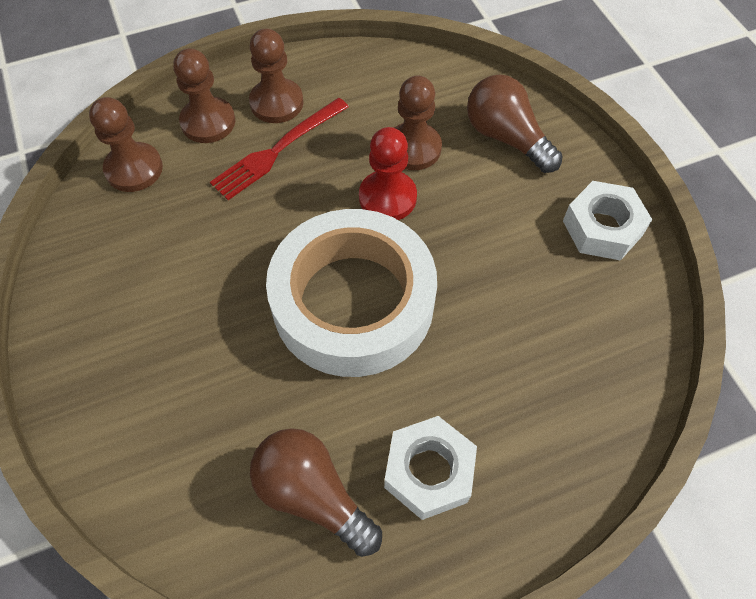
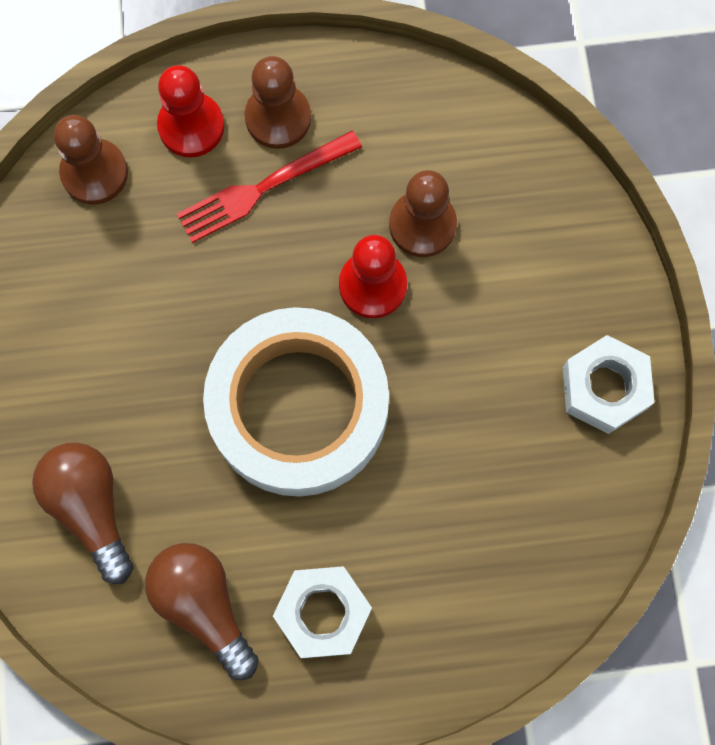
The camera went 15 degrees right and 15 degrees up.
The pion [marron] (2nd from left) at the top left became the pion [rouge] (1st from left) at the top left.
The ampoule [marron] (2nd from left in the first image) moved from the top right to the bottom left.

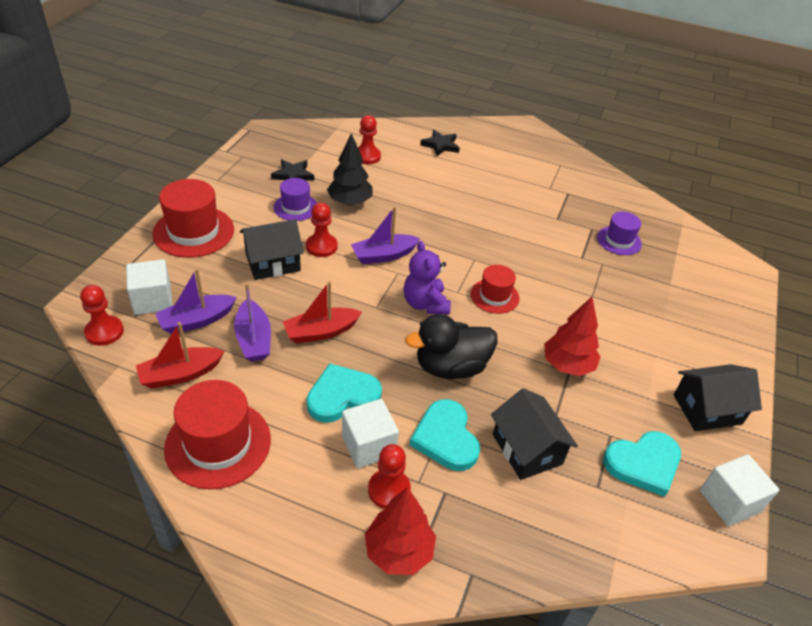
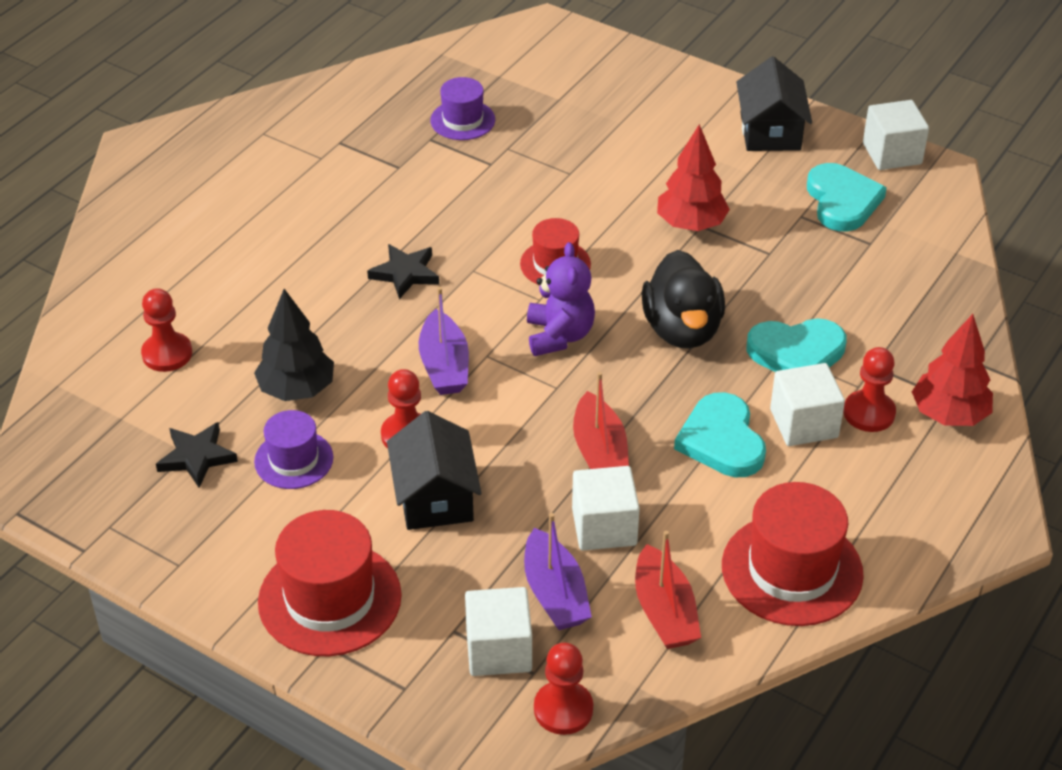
The camera went 75 degrees left and 0 degrees up.
The étoile [noir] (2nd from left) moved from the top centre to the centre.
The ours en peluche [violet] at the centre turned 90 degrees counterclockwise.
The bateau [violet] (2nd from left) at the middle left was replaced by the cube [blanc] (2nd from left) at the centre.
The maison [noir] (2nd from left) at the bottom centre disappeared.

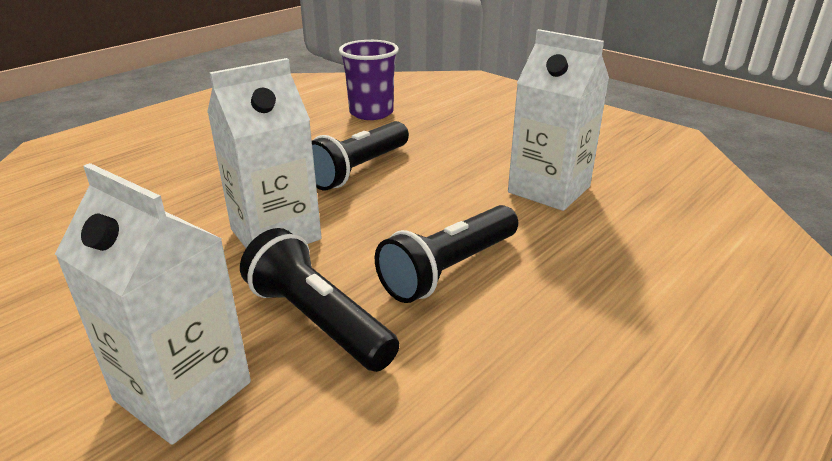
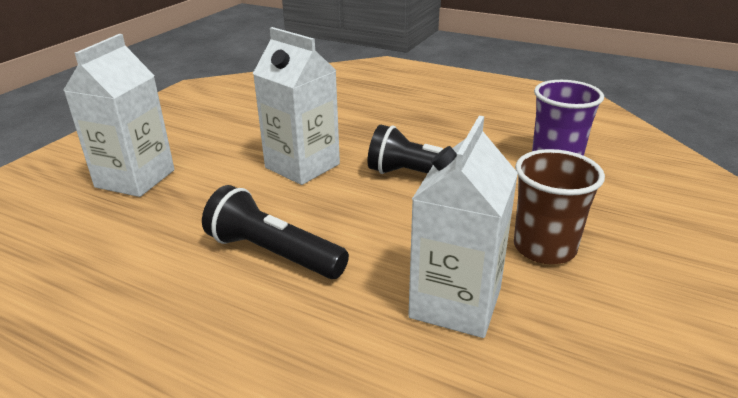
The camera went 75 degrees right and 0 degrees up.
The lampe de poche [noir] (1st from left) at the centre disappeared.
The gobelet [marron] at the middle right appeared.

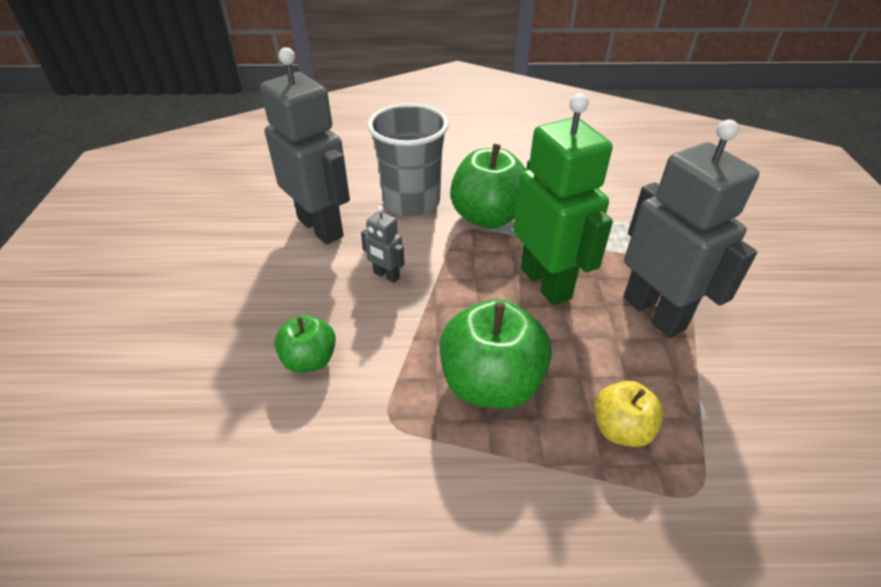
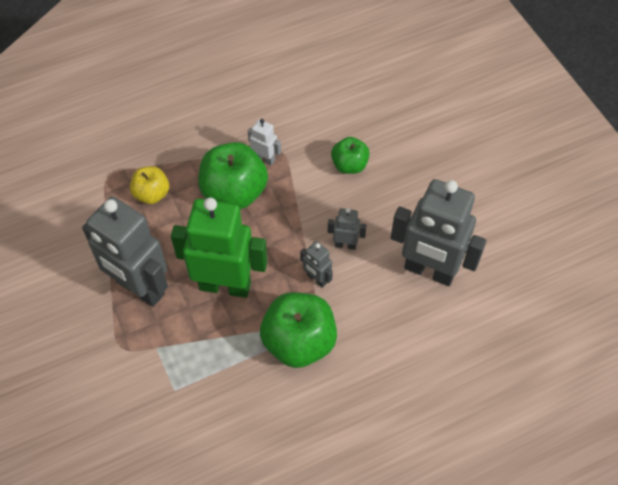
The camera went 155 degrees right and 15 degrees up.
The robot [vert] at the centre turned 150 degrees clockwise.
The gobelet [gris] at the top centre disappeared.
The robot [blanc] at the top centre appeared.
The robot [gris] (2nd from left) at the centre appeared.

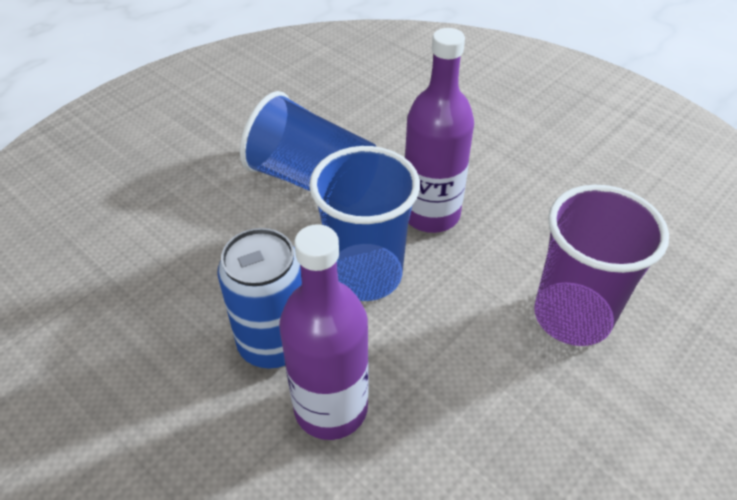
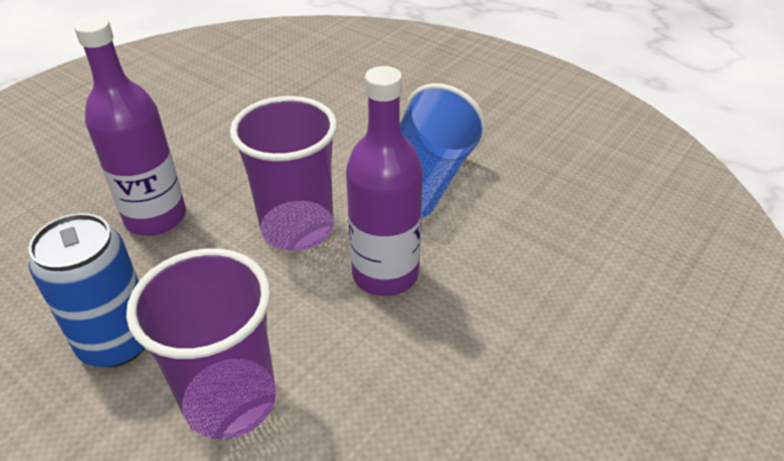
The camera went 85 degrees right and 5 degrees down.
The gobelet [bleu] (2nd from left) at the centre became the gobelet [violet] (2nd from left) at the centre.
The canette [bleu] moved from the centre to the middle left.

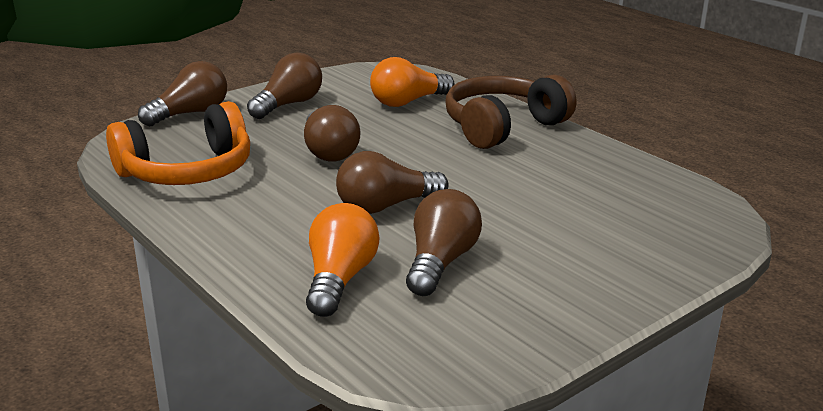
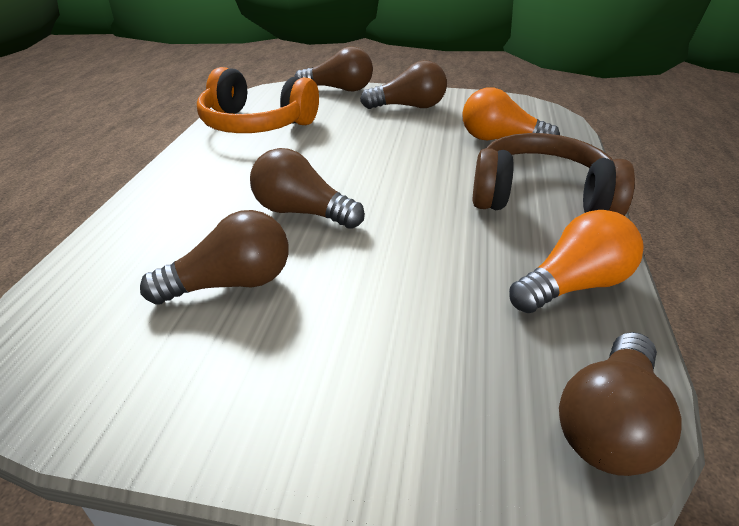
The camera went 50 degrees right and 10 degrees up.
The ampoule [marron] (3rd from left in the first image) moved from the top centre to the bottom right.
The ampoule [orange] (1st from left in the first image) moved from the centre to the middle right.

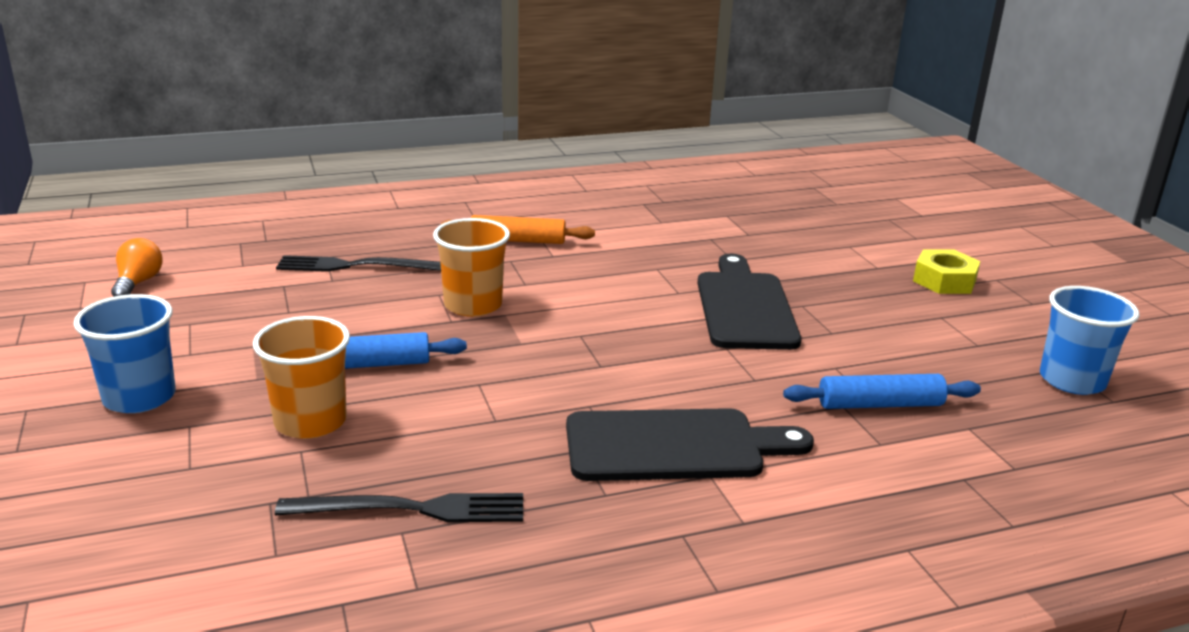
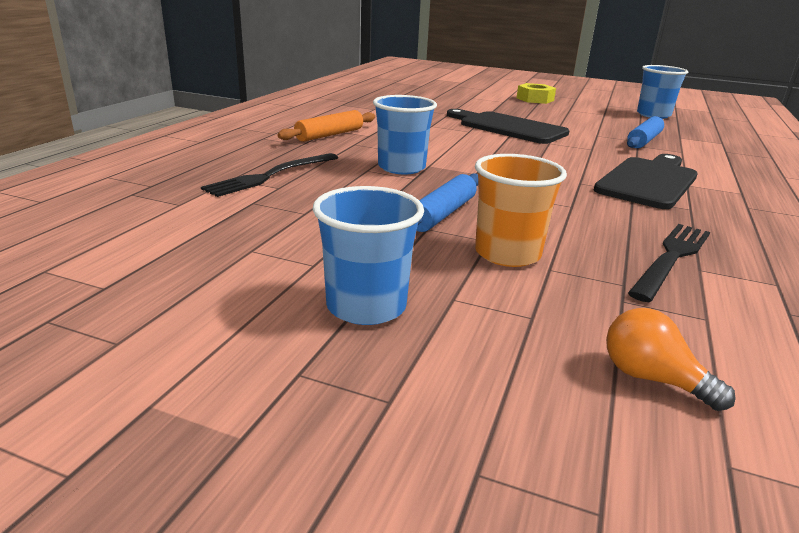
The camera went 50 degrees left and 0 degrees up.
The gobelet [orange] (2nd from left) at the centre became the gobelet [bleu] (2nd from left) at the top centre.
The ampoule [orange] moved from the middle left to the bottom right.

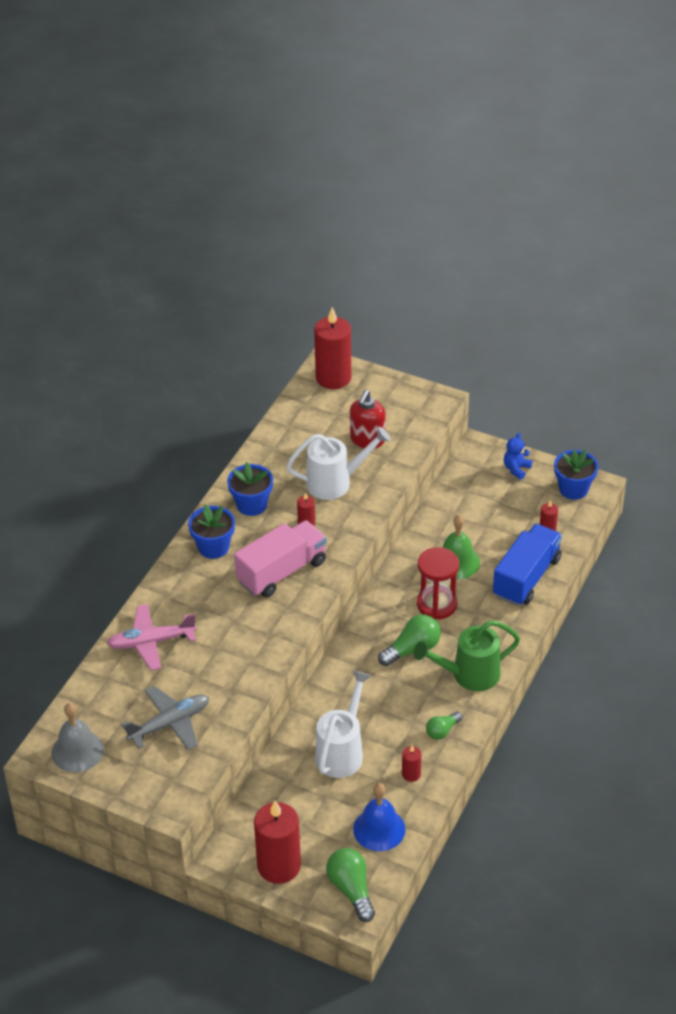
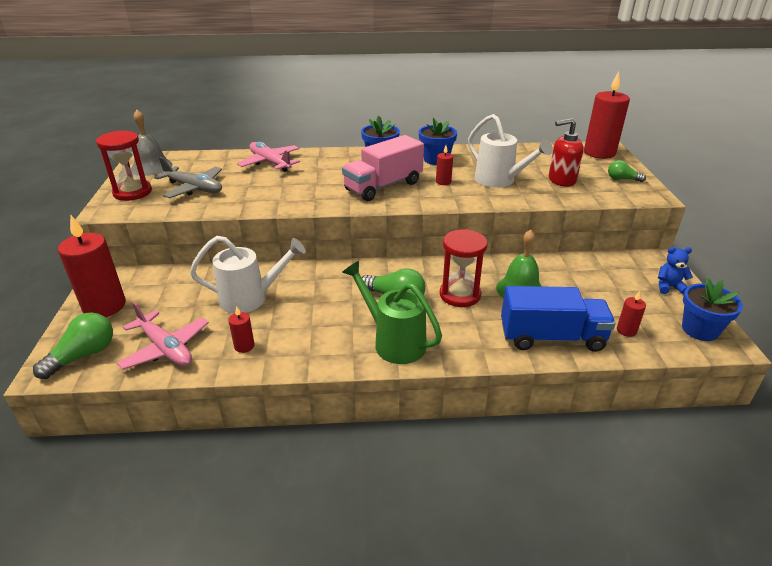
The camera went 60 degrees right and 10 degrees down.
The camion [rose] at the centre turned 120 degrees clockwise.
The ampoule [vert] (3rd from left) moved from the bottom centre to the top right.
The cloche [bleu] at the bottom centre was replaced by the avion [rose] (1st from left) at the middle left.
The sablier [rouge] (1st from left) at the top left appeared.

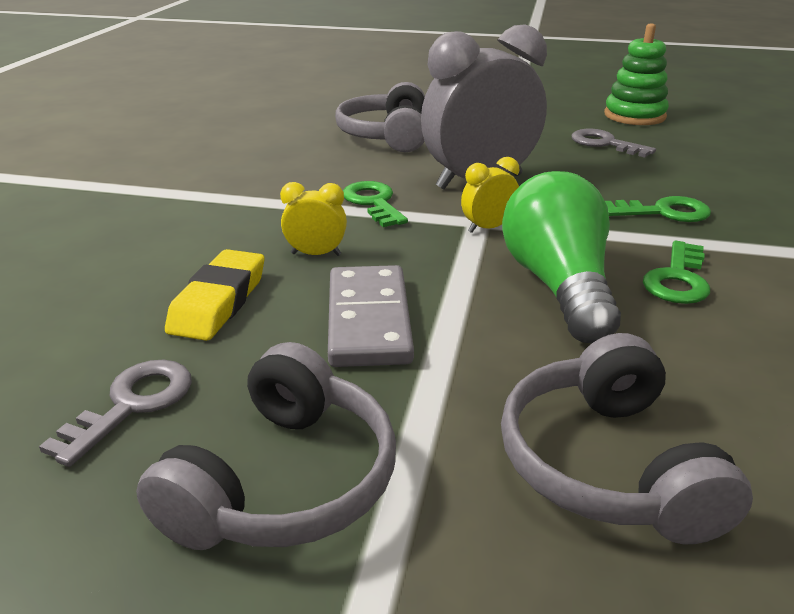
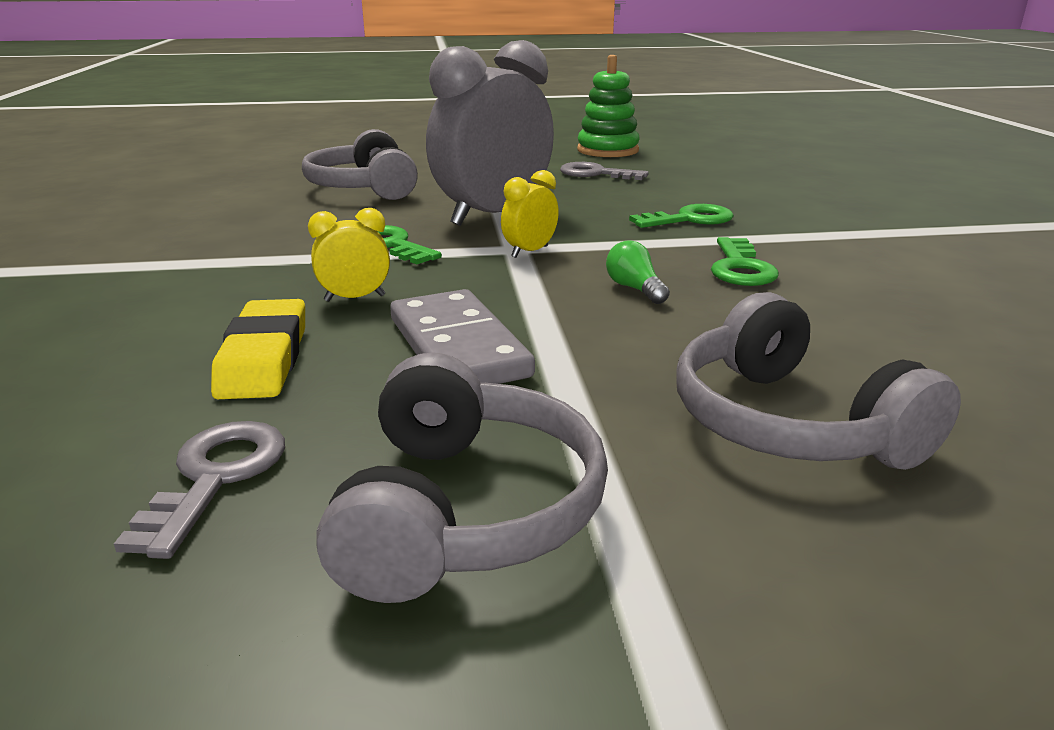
The camera went 20 degrees left and 5 degrees down.
The ampoule [vert] at the middle right changed to 0.40 times the size.

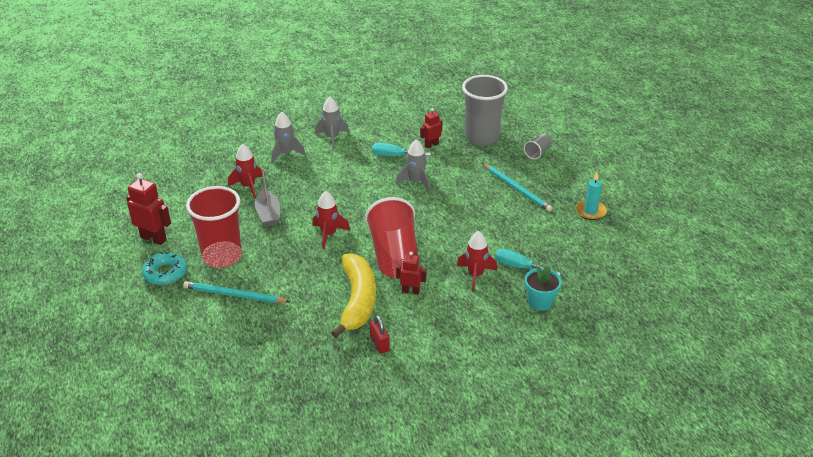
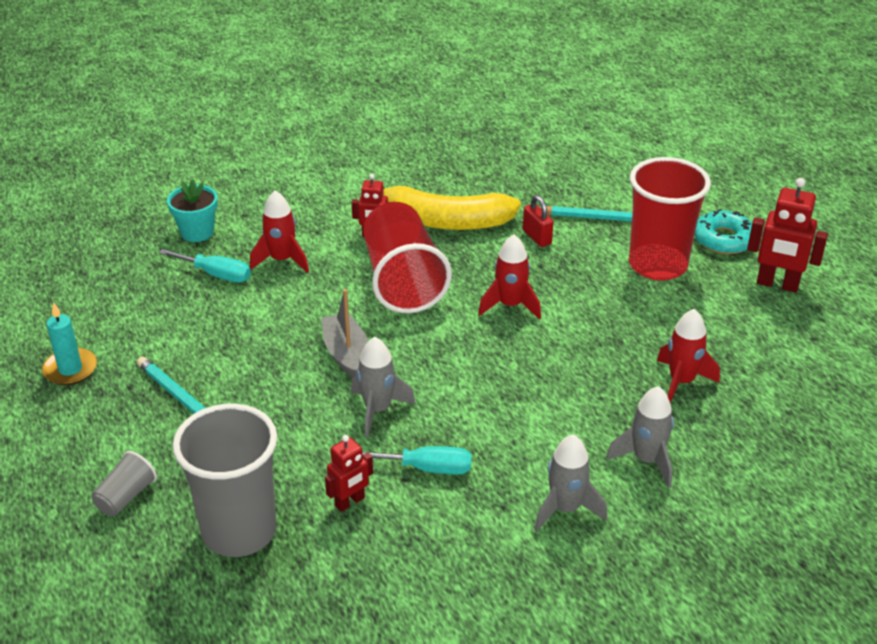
The camera went 175 degrees right and 0 degrees up.
The bateau [gris] moved from the middle left to the centre.
The banane [jaune] at the centre turned 75 degrees counterclockwise.
The cadenas [rouge] moved from the bottom centre to the centre.

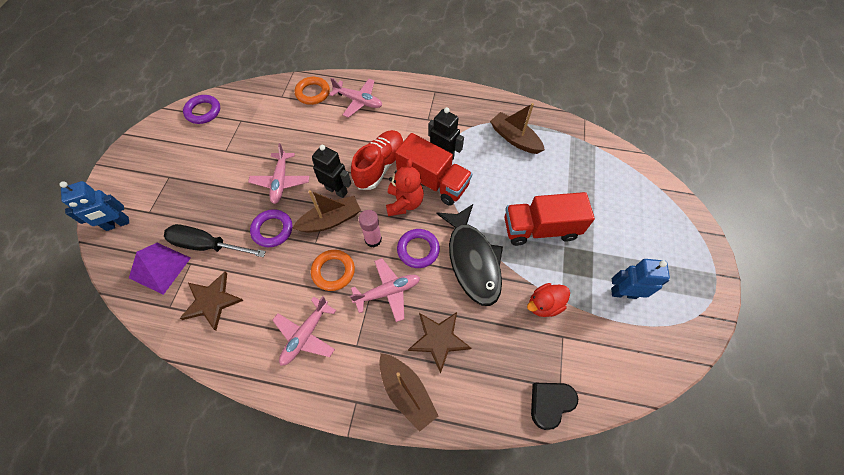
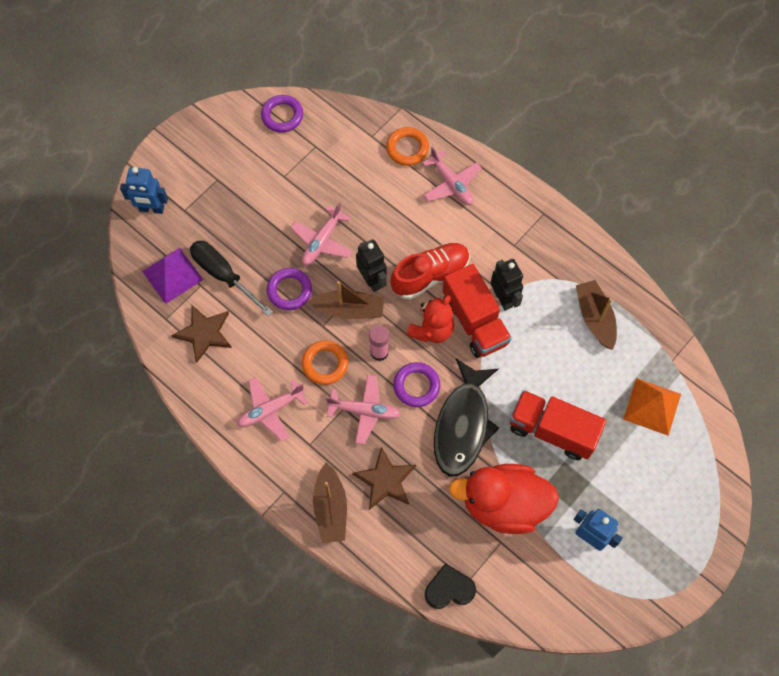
The camera went 30 degrees right and 5 degrees up.
The canard [rouge] at the centre changed to 2.00 times the size.
The pyramide [orange] at the middle right appeared.

